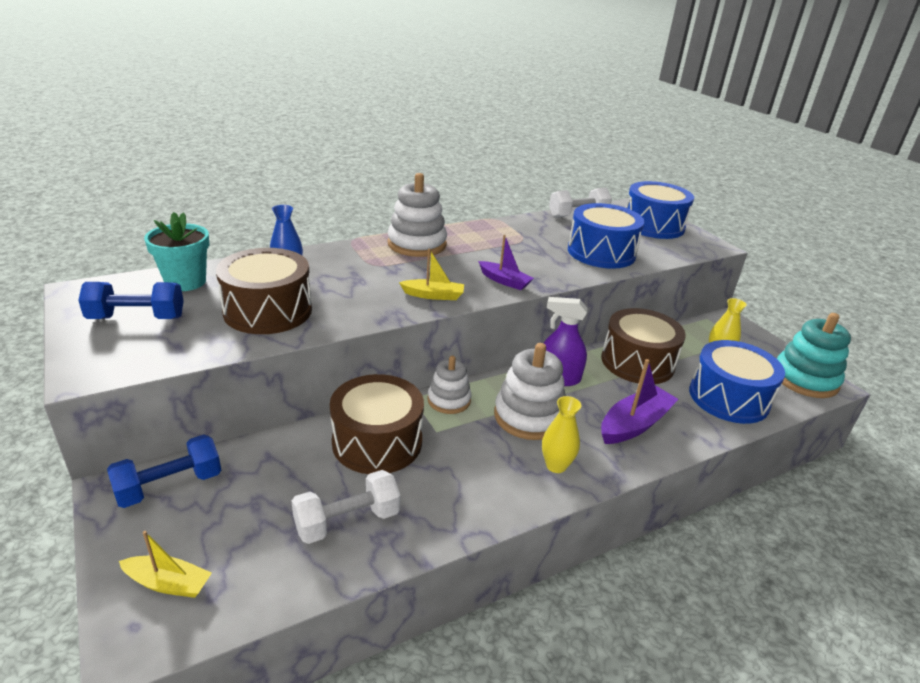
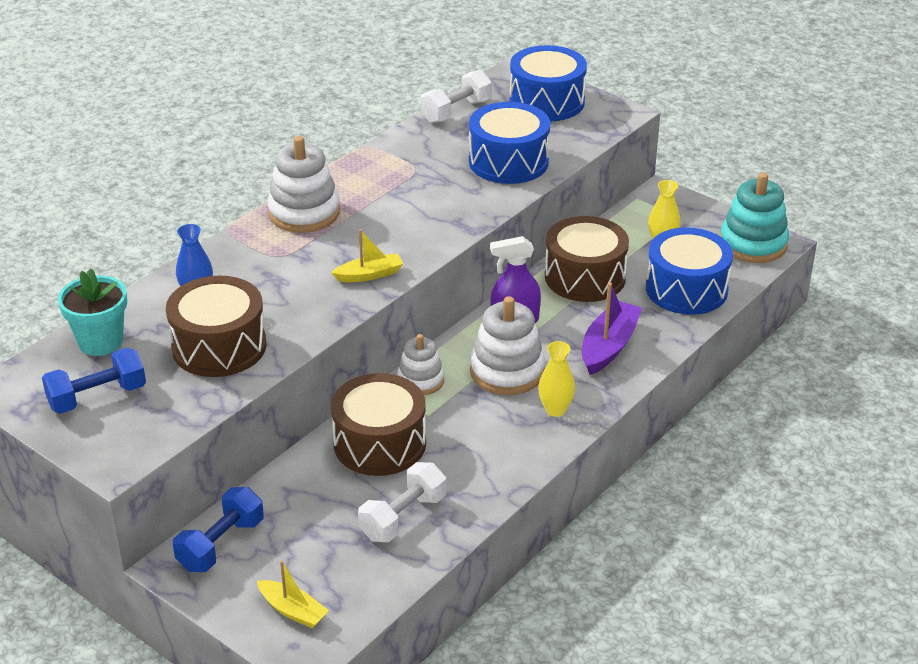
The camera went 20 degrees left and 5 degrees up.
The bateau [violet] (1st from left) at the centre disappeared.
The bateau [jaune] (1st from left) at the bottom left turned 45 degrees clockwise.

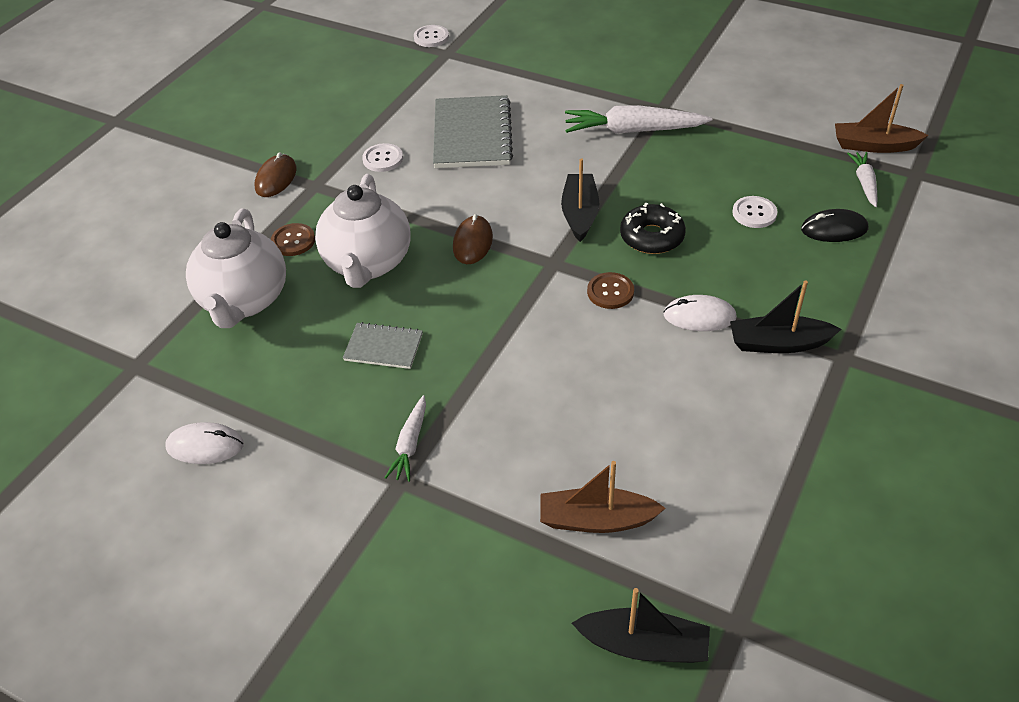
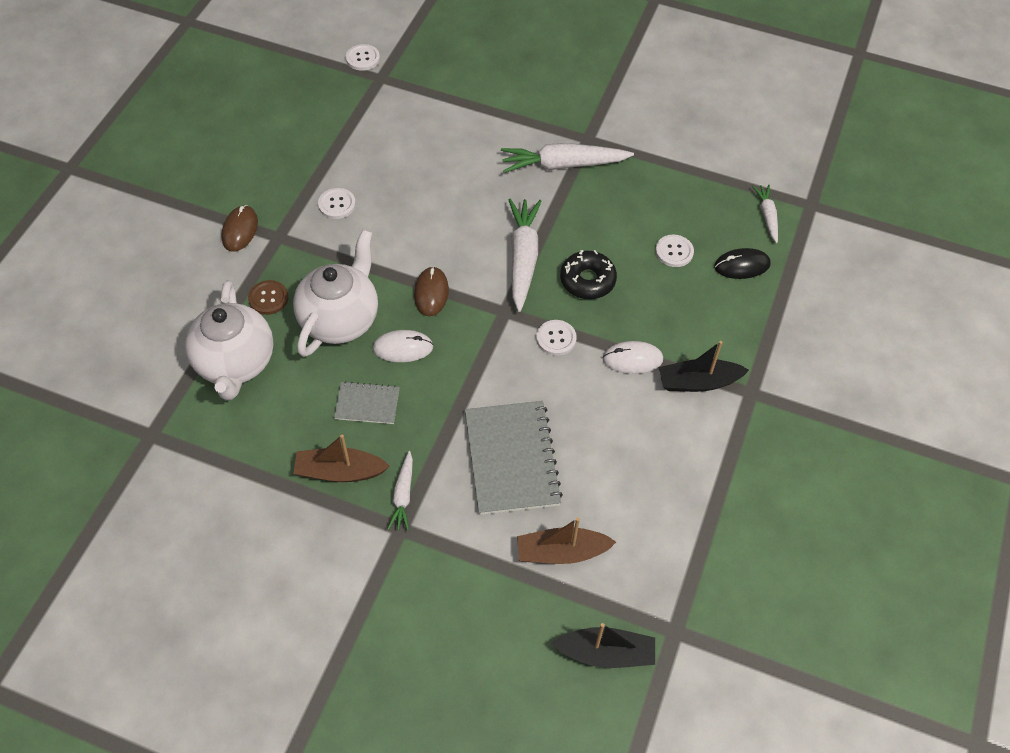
The camera went 10 degrees left and 10 degrees up.
The bateau [marron] (2nd from left in the first image) moved from the top right to the centre.
The carnet [gris] (2nd from left) moved from the top centre to the centre.
The bateau [noir] (1st from left) at the top centre was replaced by the carotte [blanc] (2nd from left) at the centre.
The théière [blanc] (2nd from left) at the top centre turned 150 degrees counterclockwise.
The bouton [marron] (2nd from left) at the centre became the bouton [blanc] (3rd from left) at the centre.
The souris [blanc] (1st from left) moved from the middle left to the centre.

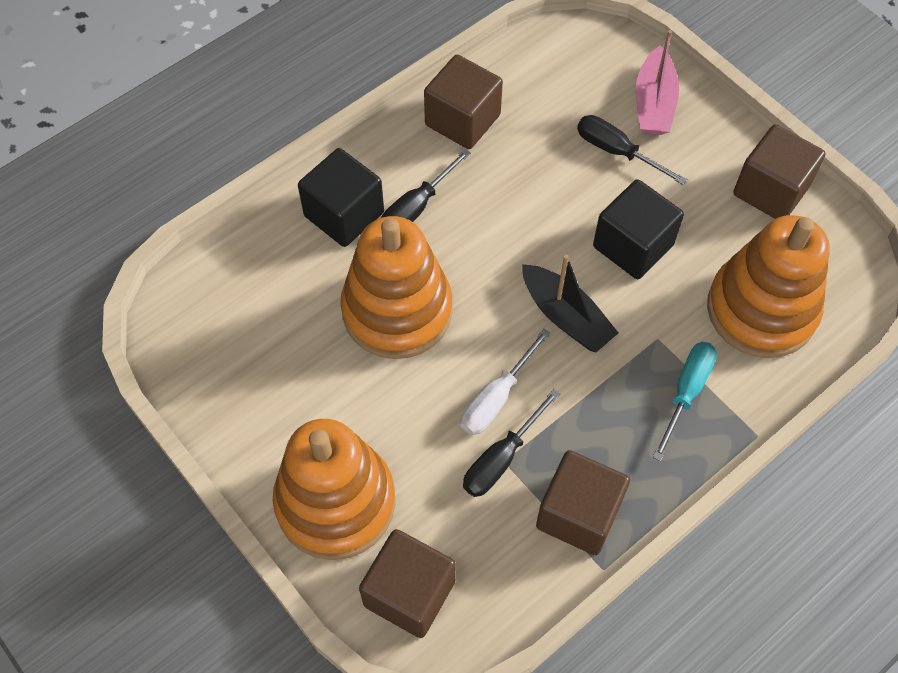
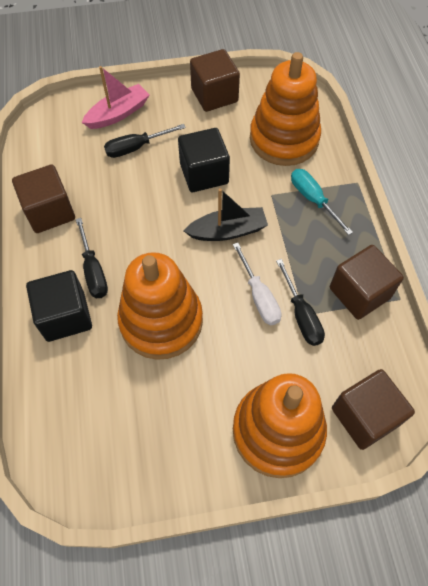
The camera went 60 degrees left and 0 degrees up.
The bateau [rose] at the top right turned 75 degrees counterclockwise.

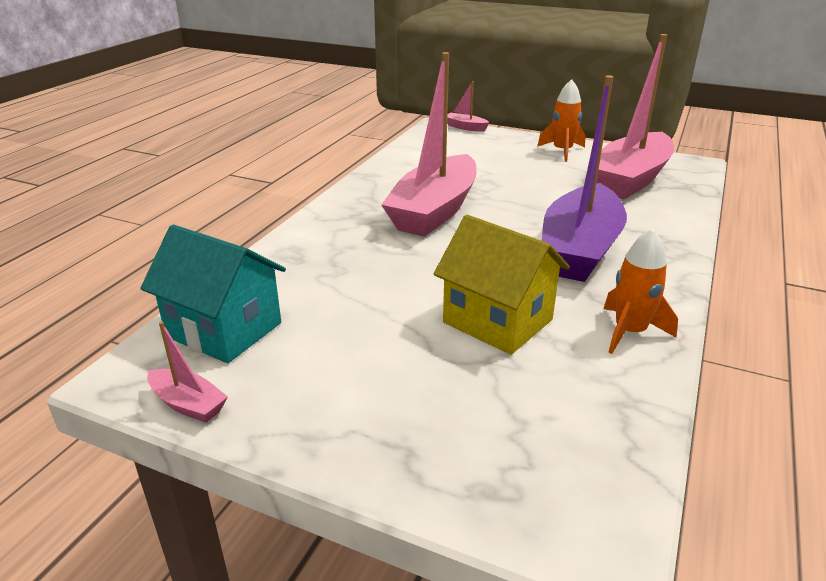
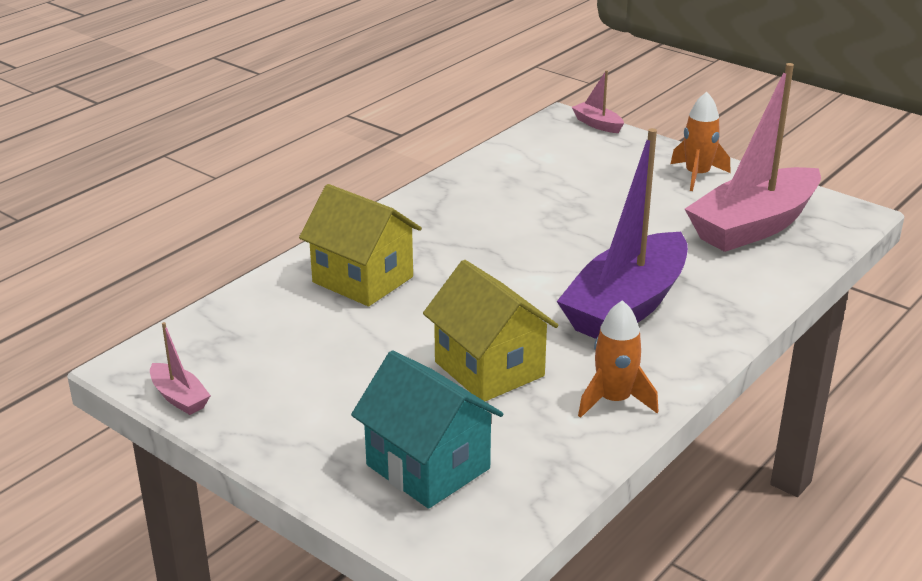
The camera went 15 degrees right and 0 degrees up.
The bateau [rose] (2nd from left) at the top centre disappeared.
The maison [turquoise] moved from the middle left to the bottom centre.
The maison [jaune] (1st from left) at the centre appeared.

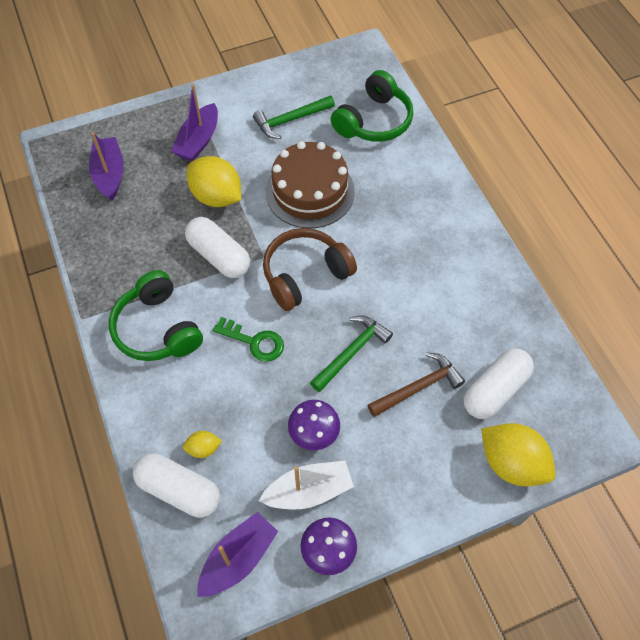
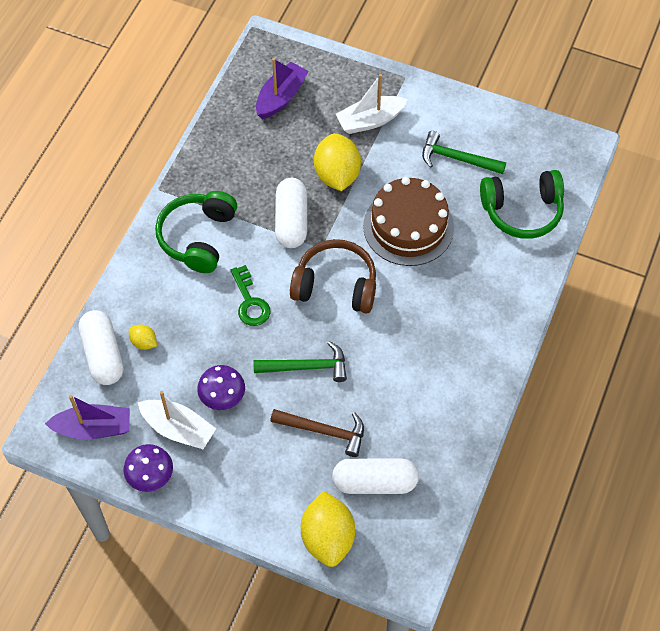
The camera went 45 degrees right and 0 degrees up.
The bateau [violet] (2nd from left) at the top left became the bateau [blanc] (2nd from left) at the top centre.

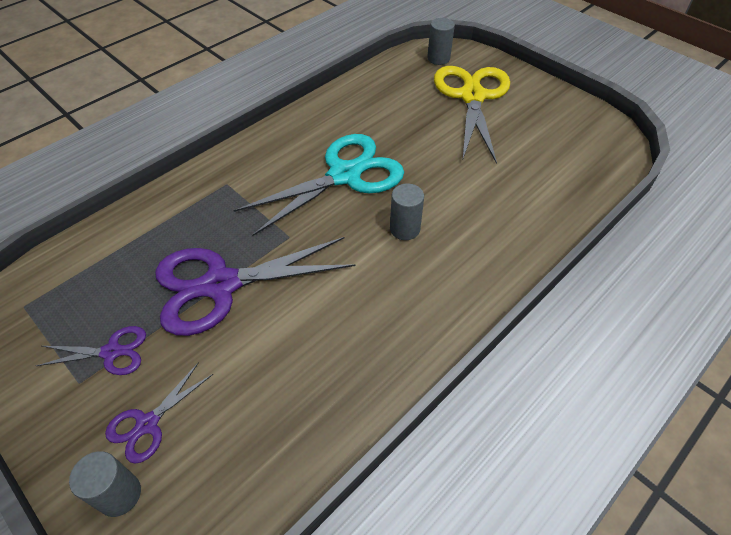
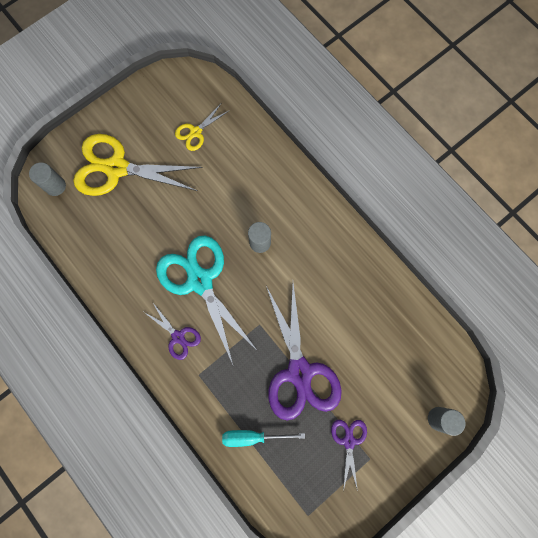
The camera went 85 degrees left and 25 degrees up.
The ciseaux [violet] (2nd from left in the first image) moved from the bottom left to the middle left.
The ciseaux [jaune] (2nd from left) at the top centre appeared.
The tournevis [turquoise] at the bottom centre appeared.

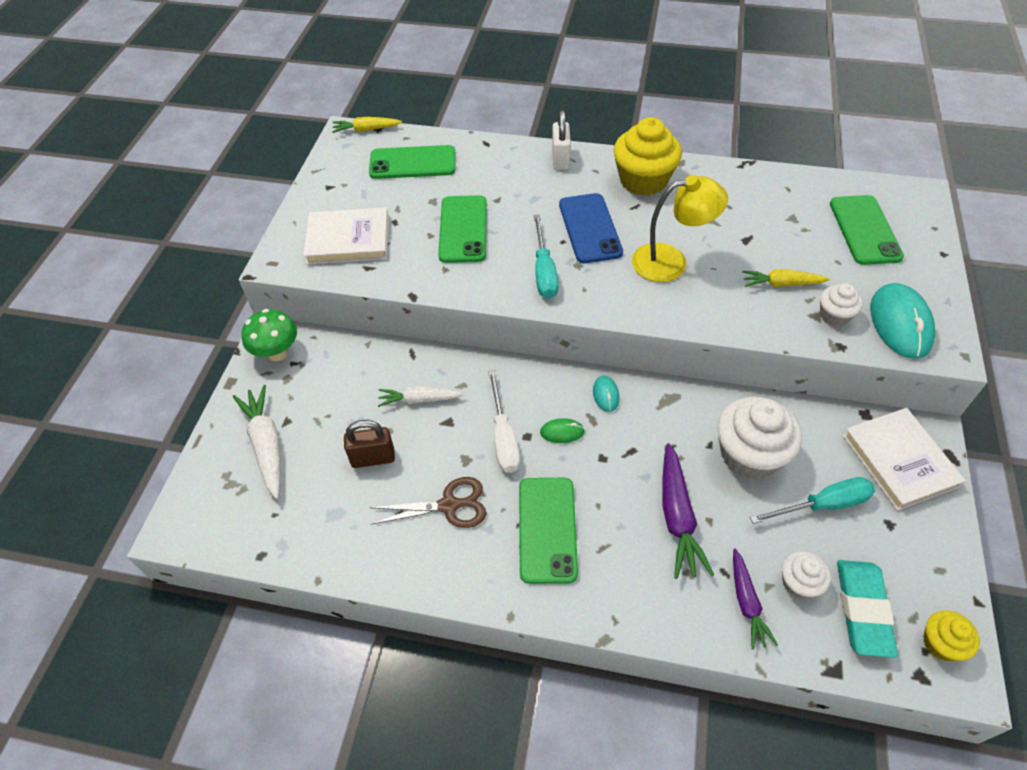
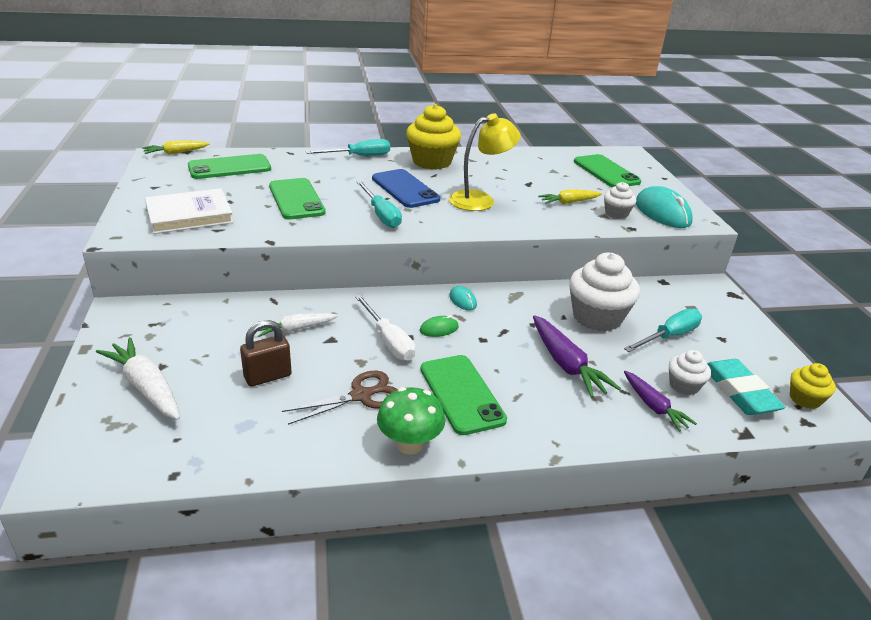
The camera went 25 degrees left and 20 degrees down.
The cadenas [blanc] at the top centre was replaced by the tournevis [turquoise] (1st from left) at the top centre.
The champignon [vert] moved from the middle left to the bottom centre.
The livre [blanc] (2nd from left) at the middle right disappeared.

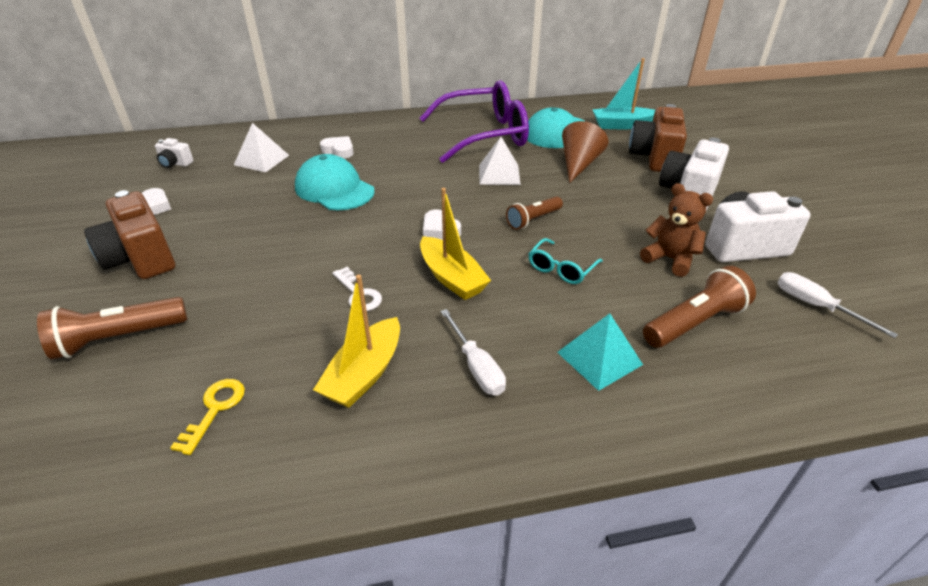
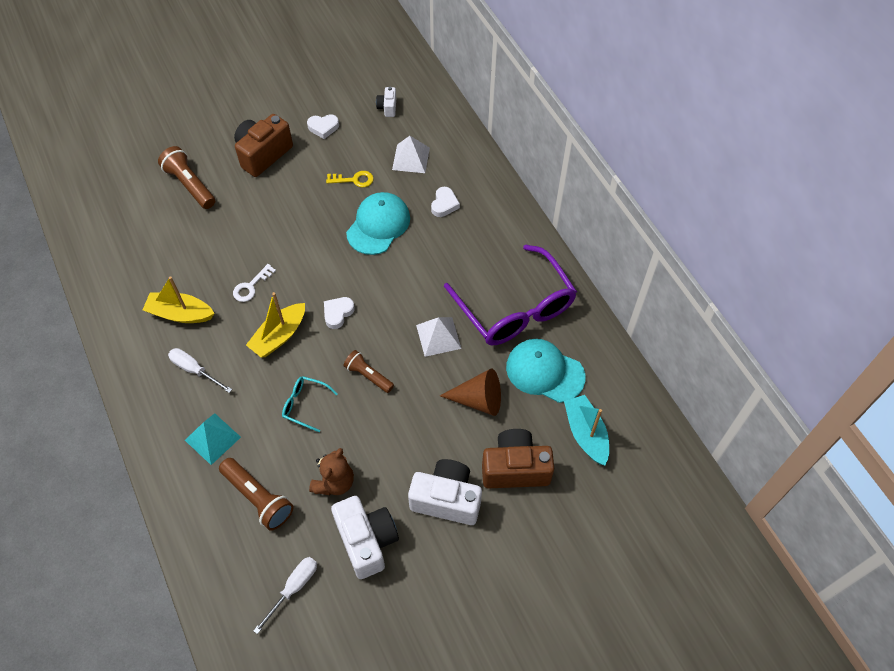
The camera went 75 degrees right and 20 degrees up.
The tournevis [blanc] (1st from left) at the centre turned 75 degrees clockwise.
The clé [jaune] moved from the bottom left to the top centre.

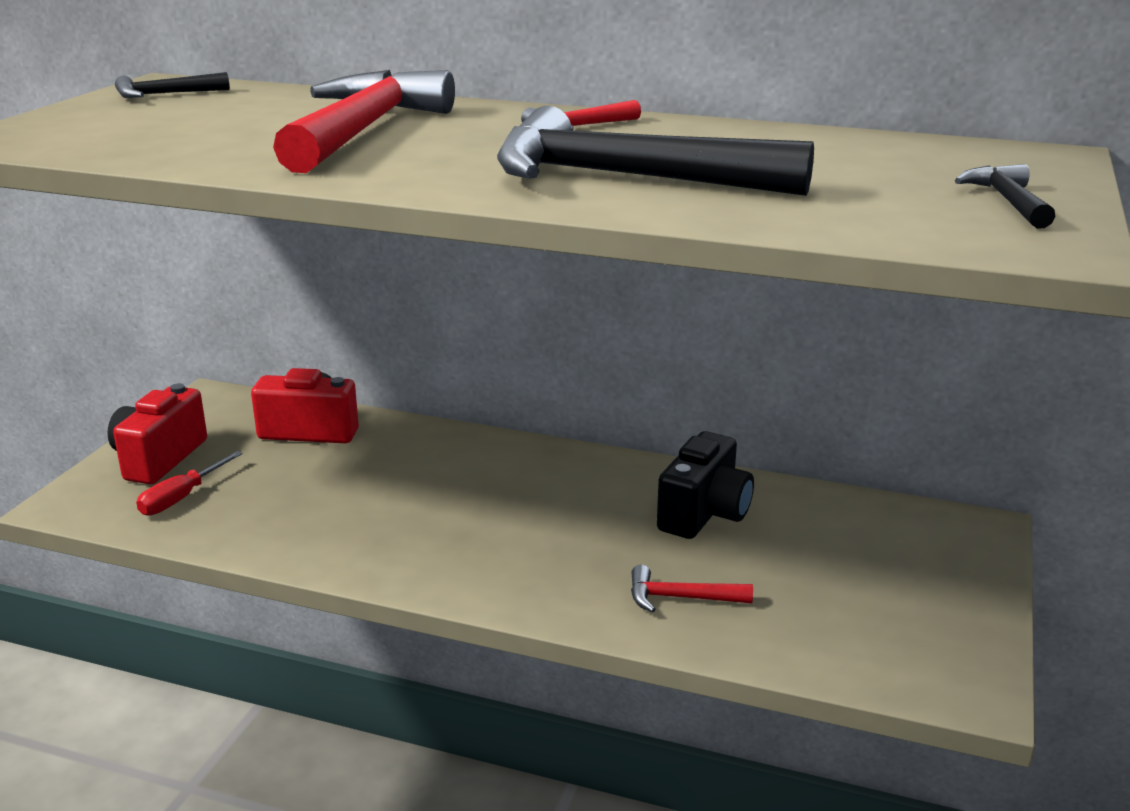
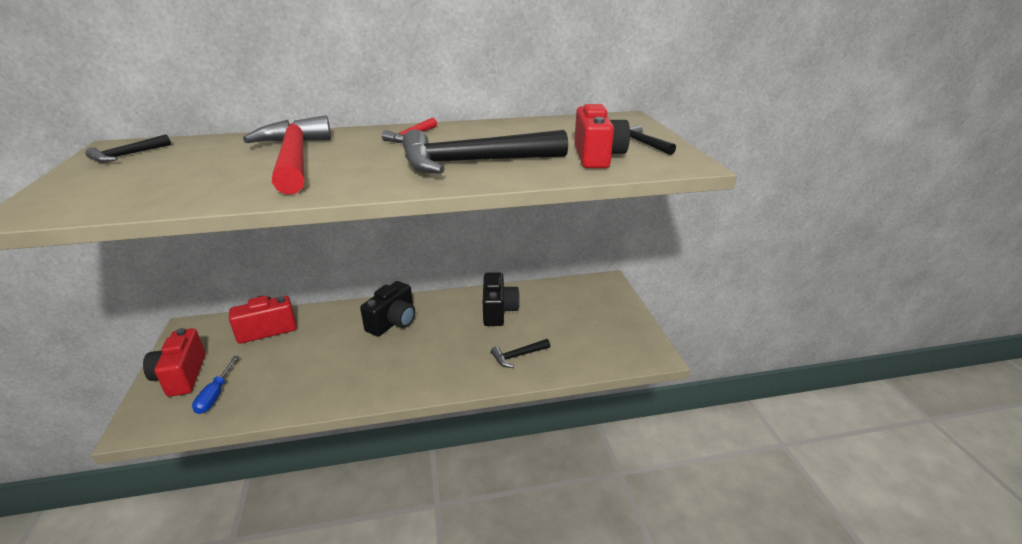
The camera went 30 degrees left and 5 degrees up.
The tournevis [rouge] at the middle left became the tournevis [bleu] at the bottom left.
The marteau [rouge] (3rd from left) at the bottom centre became the marteau [noir] (3rd from left) at the centre.
The appareil photo [rouge] (3rd from left) at the top centre appeared.
The appareil photo [noir] (1st from left) at the centre appeared.

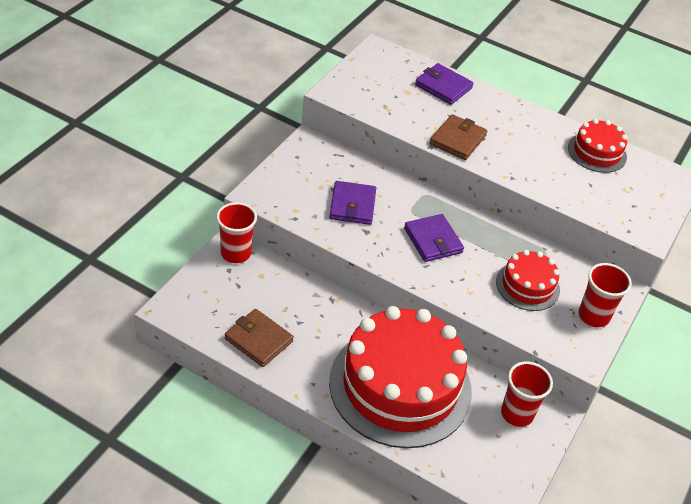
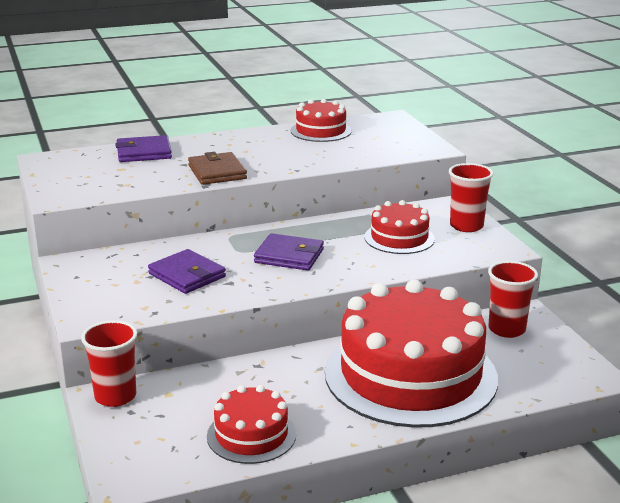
The camera went 45 degrees left and 20 degrees down.
The portefeuille [marron] (1st from left) at the bottom centre was replaced by the gâteau [rouge] (1st from left) at the bottom centre.

